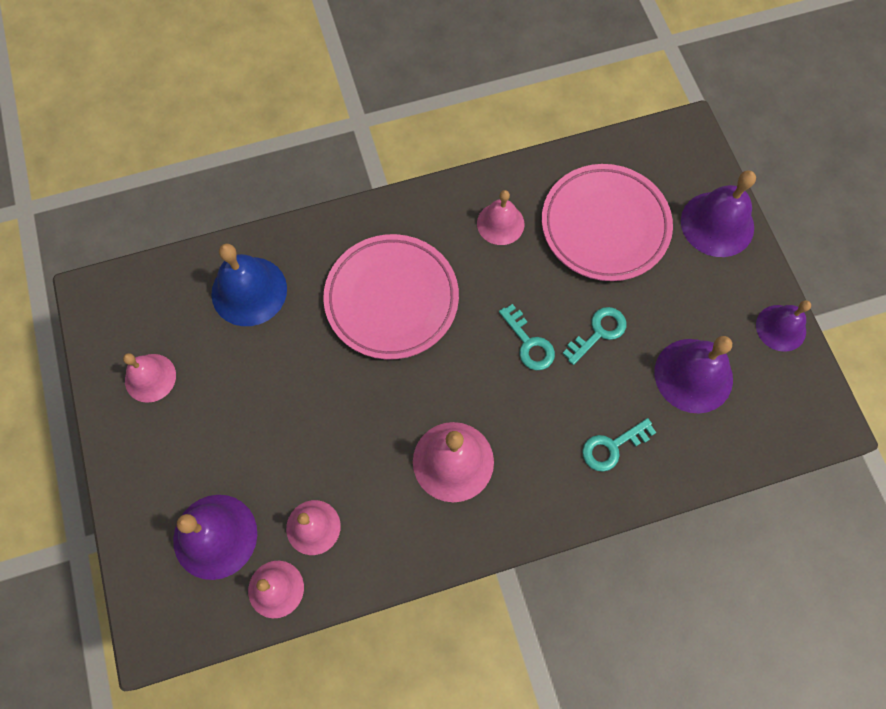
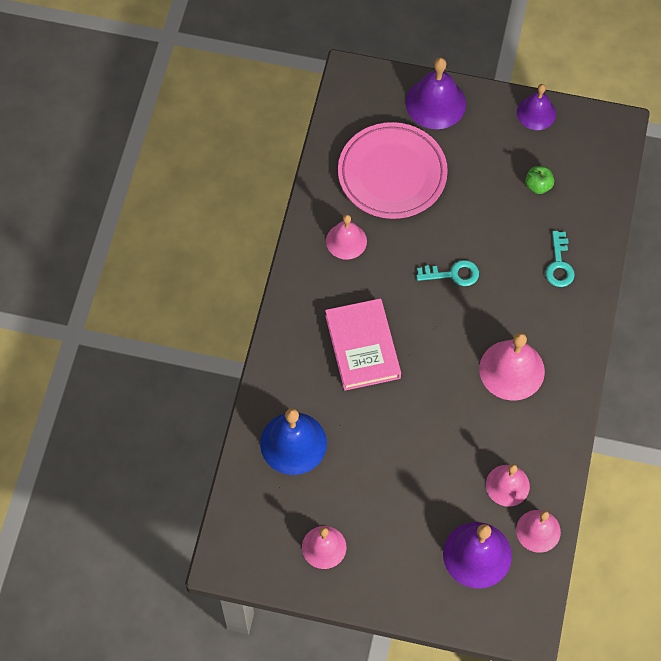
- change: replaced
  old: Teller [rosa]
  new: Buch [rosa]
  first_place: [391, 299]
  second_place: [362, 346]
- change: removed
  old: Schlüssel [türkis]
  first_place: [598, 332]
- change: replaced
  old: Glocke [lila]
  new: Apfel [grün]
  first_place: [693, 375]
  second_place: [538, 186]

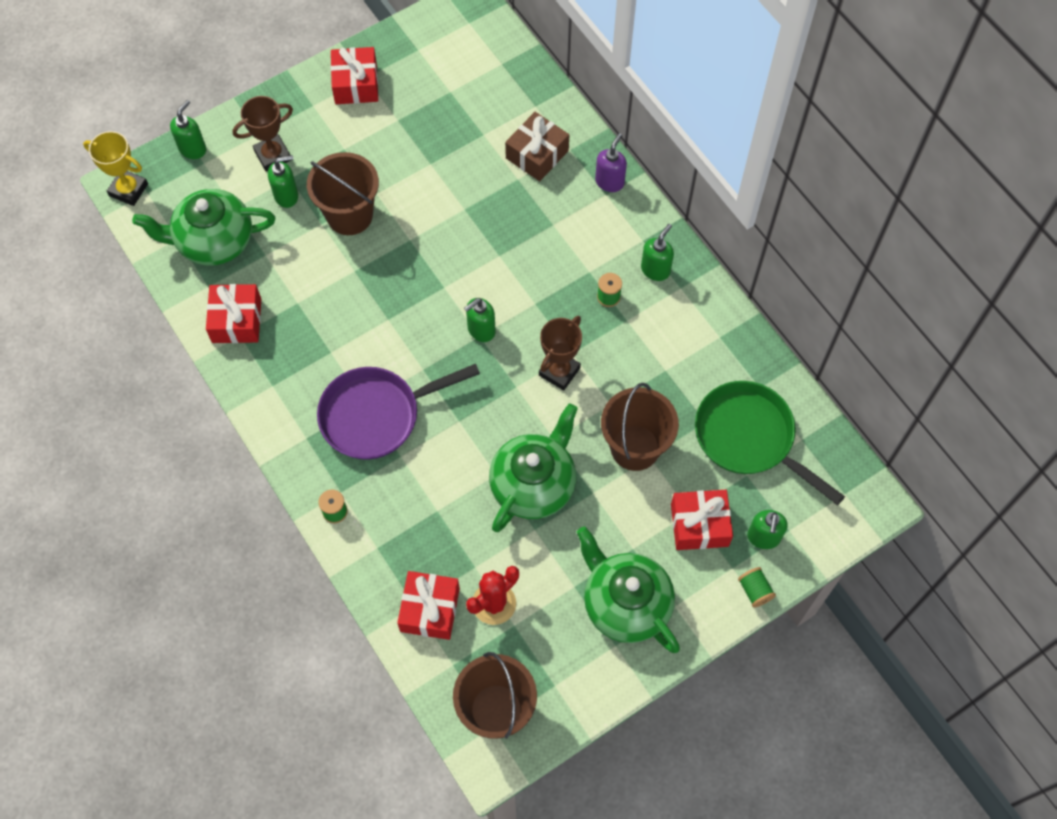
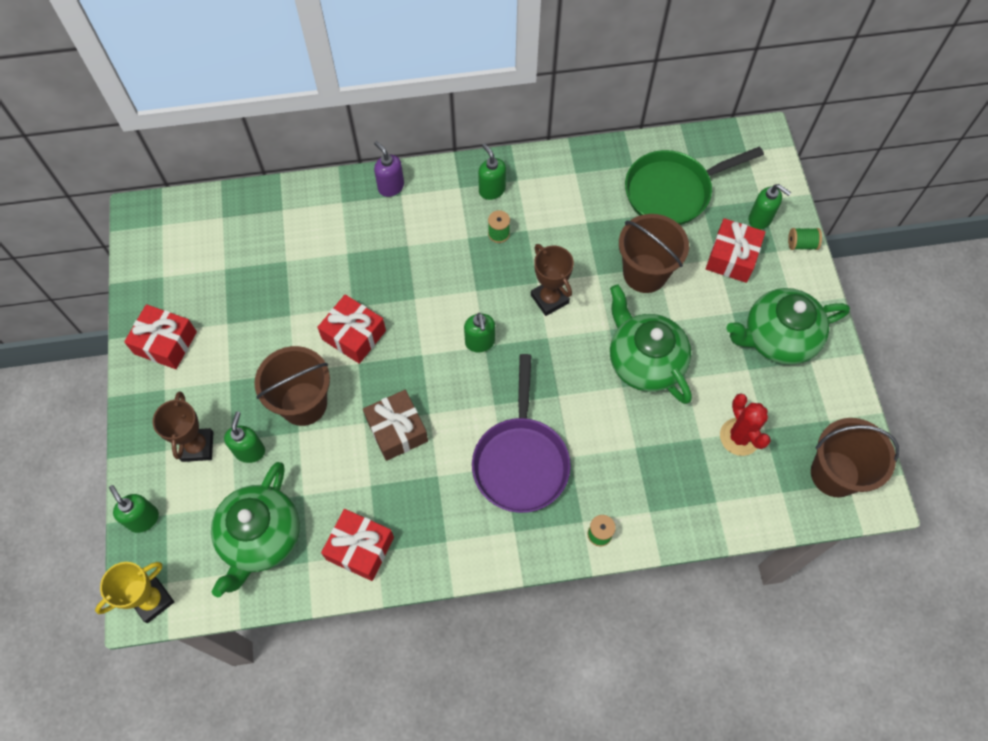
- change: moved
  old: Geschenk [braun]
  first_place: [537, 154]
  second_place: [397, 430]
- change: moved
  old: Geschenk [rot]
  first_place: [430, 609]
  second_place: [354, 335]

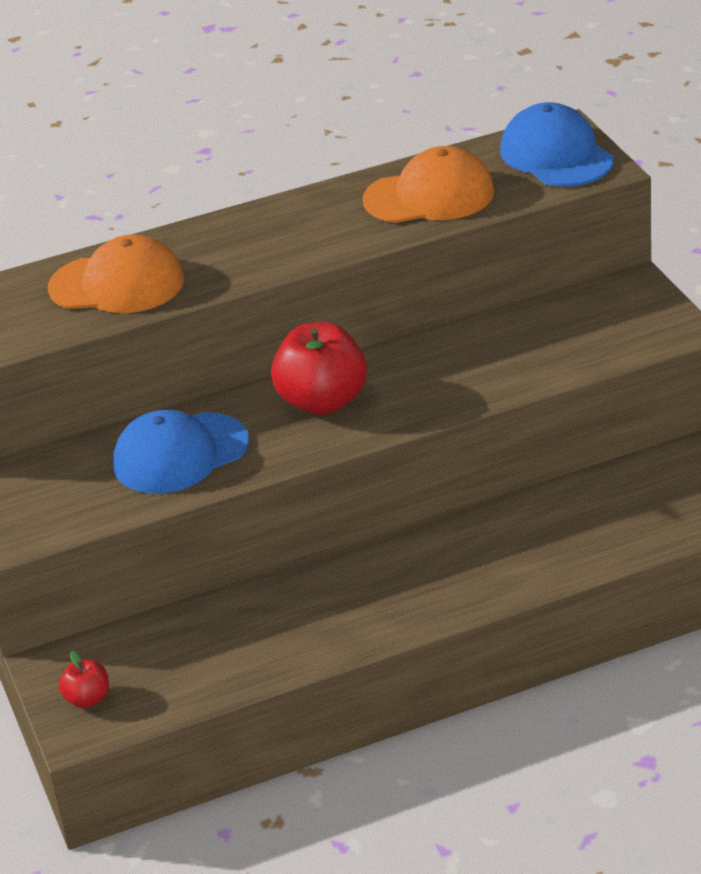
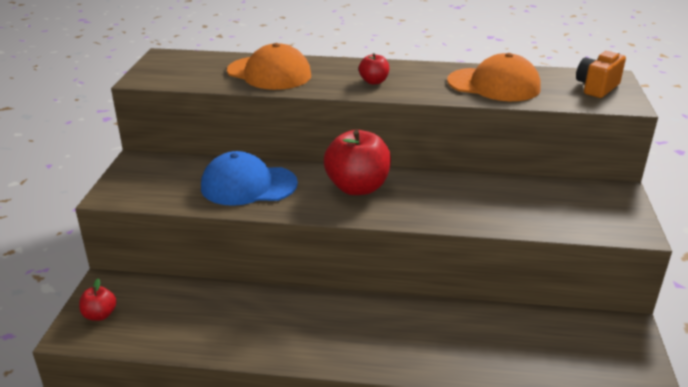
- change: replaced
  old: Kappe [blau]
  new: Kamera [orange]
  first_place: [556, 155]
  second_place: [597, 88]
- change: added
  new: Apfel [rot]
  second_place: [374, 81]

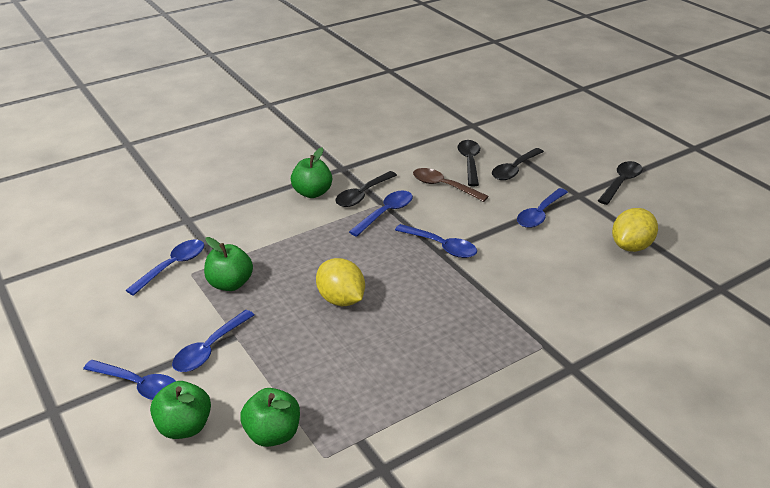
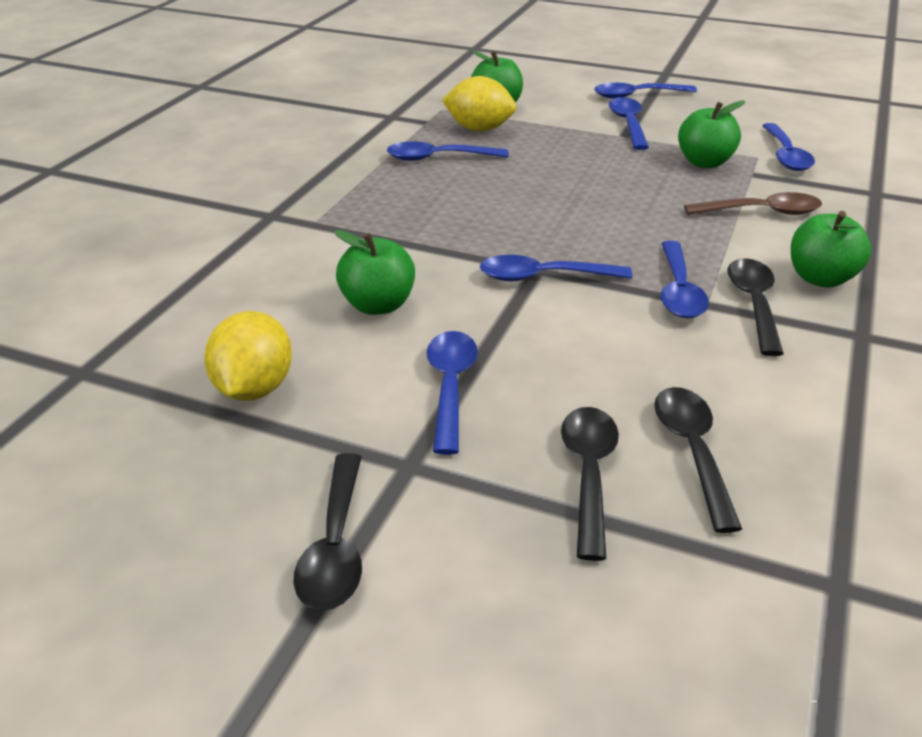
- change: turned
  old: Löffel [schwarz]
  first_place: [469, 162]
  second_place: [692, 451]
  degrees: -150
- change: moved
  old: Löffel [braun]
  first_place: [443, 186]
  second_place: [762, 212]
- change: moved
  old: Zitrone [gelb]
  first_place: [341, 299]
  second_place: [479, 129]
- change: moved
  old: Apfel [grün]
  first_place: [184, 427]
  second_place: [378, 305]
- change: added
  new: Löffel [blau]
  second_place: [438, 158]

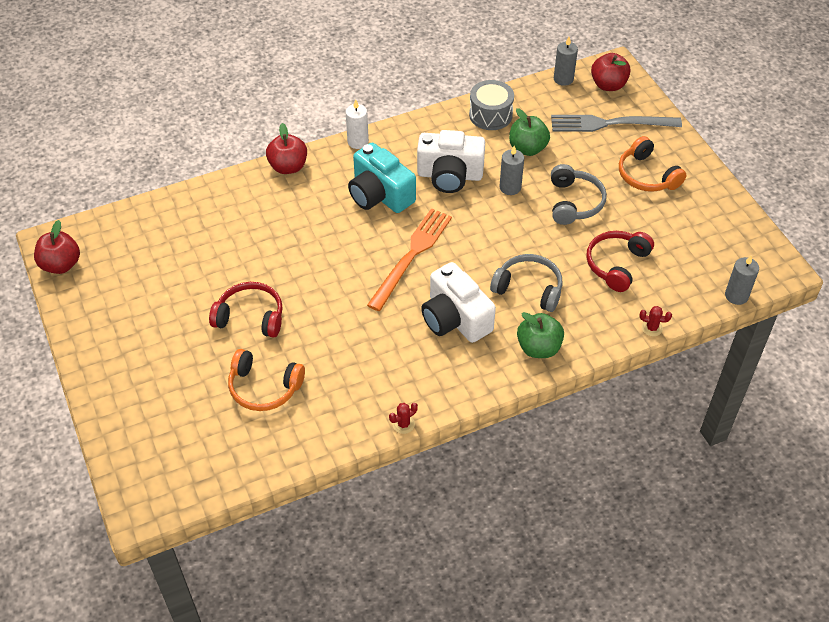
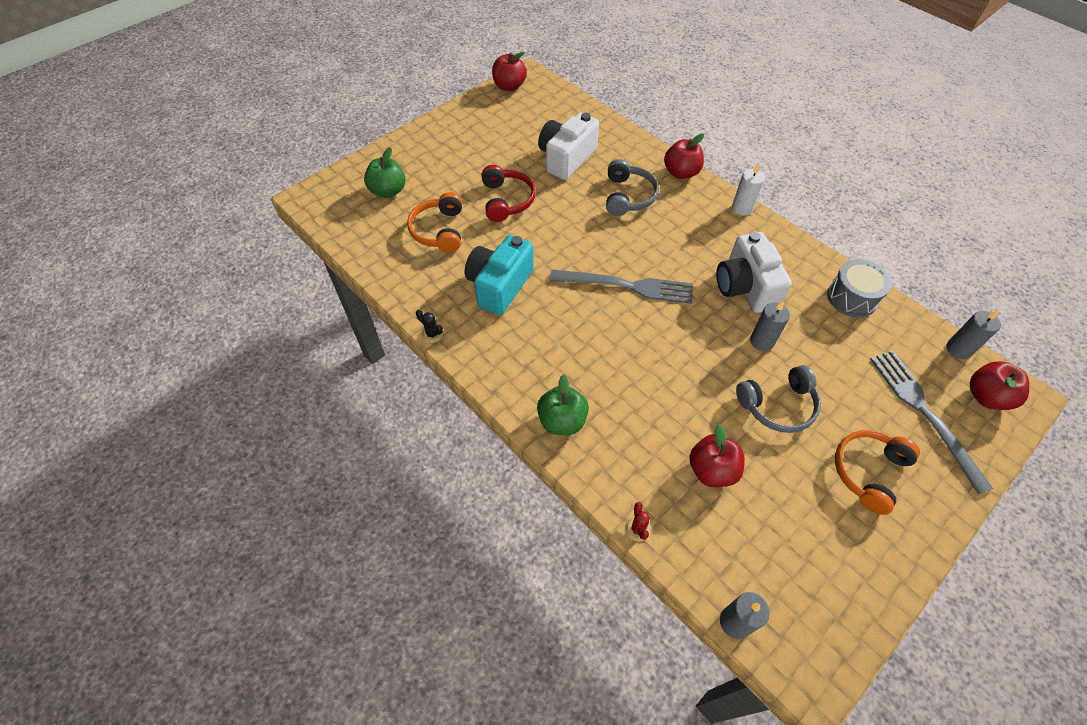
- change: moved
  old: Apfel [grün]
  first_place: [527, 148]
  second_place: [388, 191]
- change: moved
  old: Kamera [türkis]
  first_place: [380, 195]
  second_place: [499, 285]
- change: recoloured
  old: Gabel [orange]
  new: Gabel [grau]
  first_place: [411, 256]
  second_place: [626, 286]
- change: replaced
  old: Kopfhörer [rot]
  new: Apfel [rot]
  first_place: [617, 264]
  second_place: [712, 470]
- change: moved
  old: Kopfhörer [grau]
  first_place: [528, 288]
  second_place: [628, 196]
- change: moved
  old: Kamera [weiß]
  first_place: [455, 319]
  second_place: [566, 158]
- change: recoloured
  old: Kaktus [rot]
  new: Kaktus [schwarz]
  first_place: [403, 424]
  second_place: [432, 334]

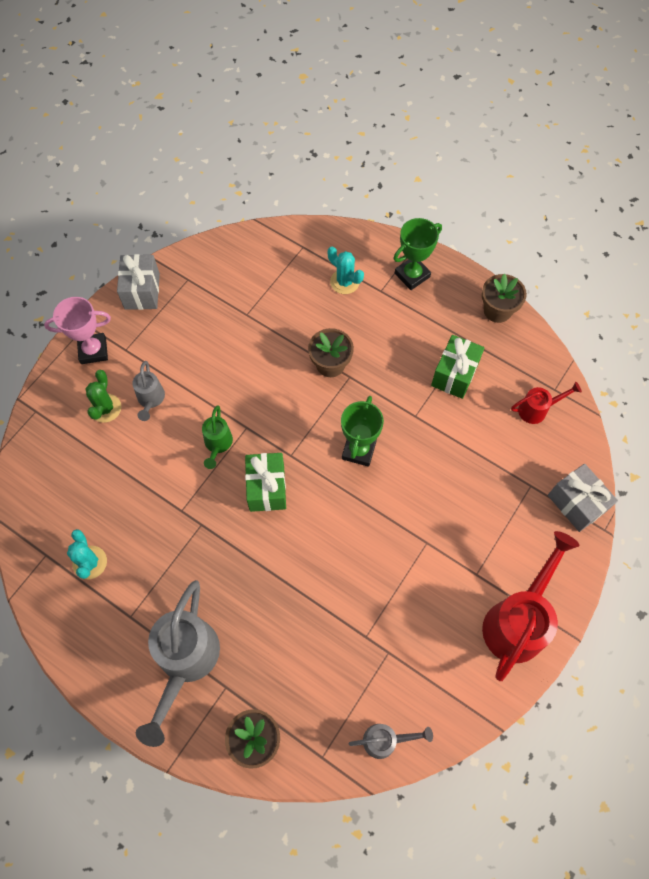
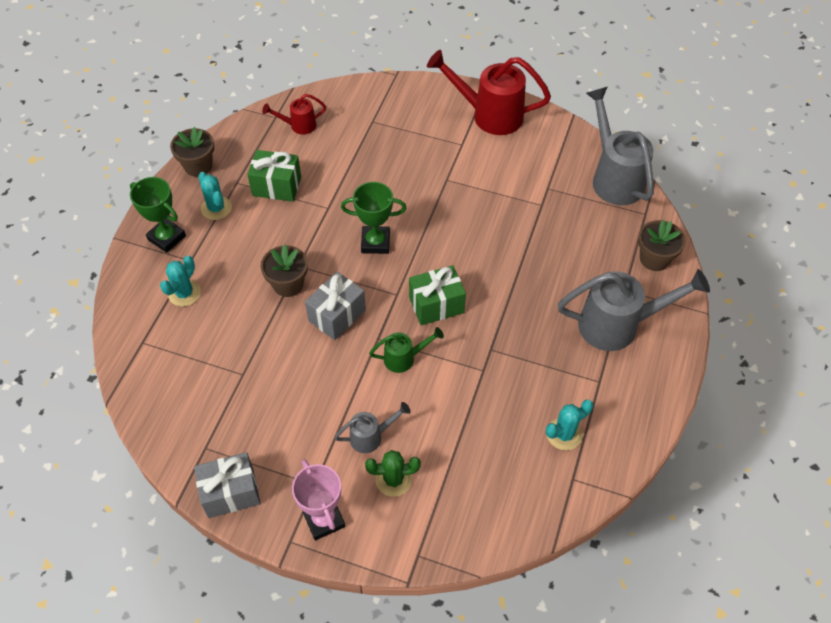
- change: turned
  old: Gießkanne [rot]
  first_place: [537, 410]
  second_place: [299, 126]
  degrees: -75
- change: moved
  old: Geschenk [grau]
  first_place: [576, 503]
  second_place: [337, 315]
- change: resized
  old: Gießkanne [grau]
  first_place: [385, 740]
  second_place: [614, 177]
  factor: 1.97
- change: added
  new: Kaktus [türkis]
  second_place: [216, 208]

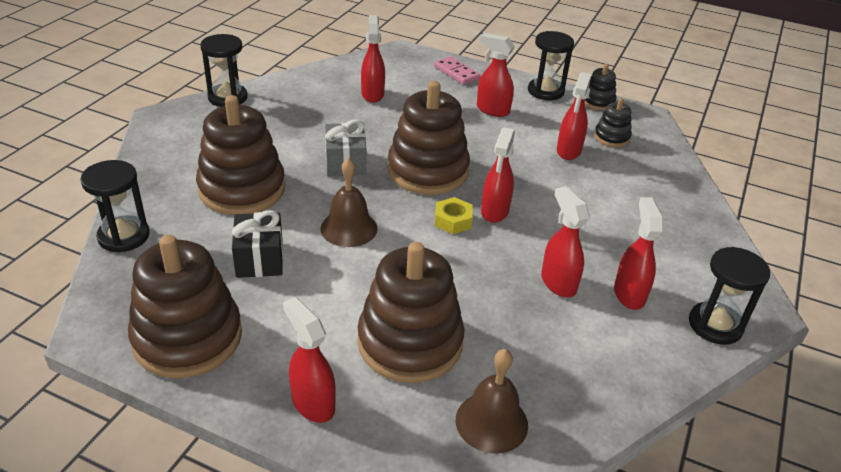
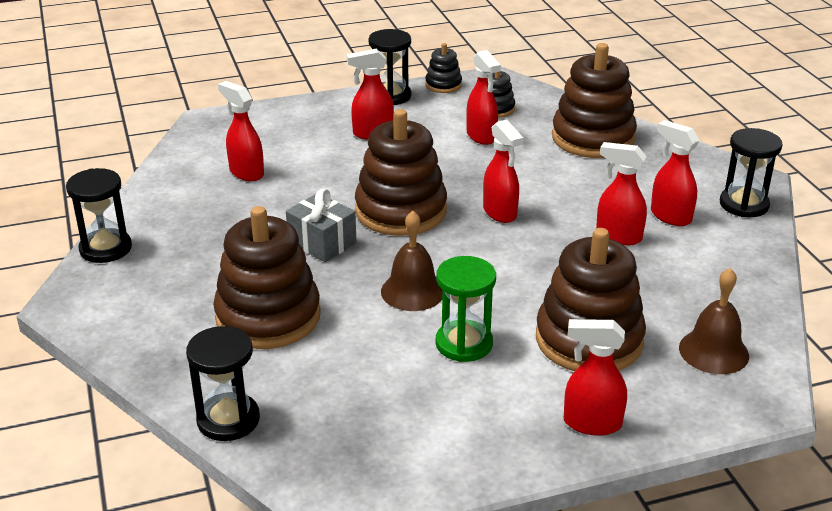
- change: removed
  old: Dominostein [rosa]
  first_place: [456, 73]
- change: removed
  old: Sechskantmutter [gelb]
  first_place: [453, 220]
- change: removed
  old: Geschenk [schwarz]
  first_place: [259, 259]
- change: moved
  old: Stapelspielzeug [braun]
  first_place: [188, 338]
  second_place: [593, 138]
- change: added
  new: Sanduhr [grün]
  second_place: [464, 343]

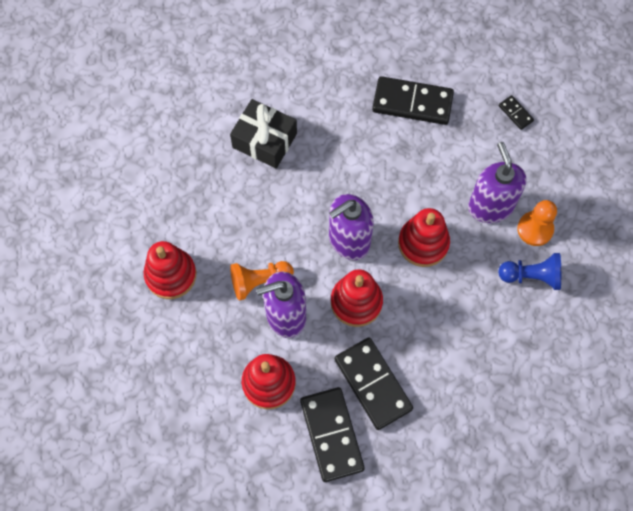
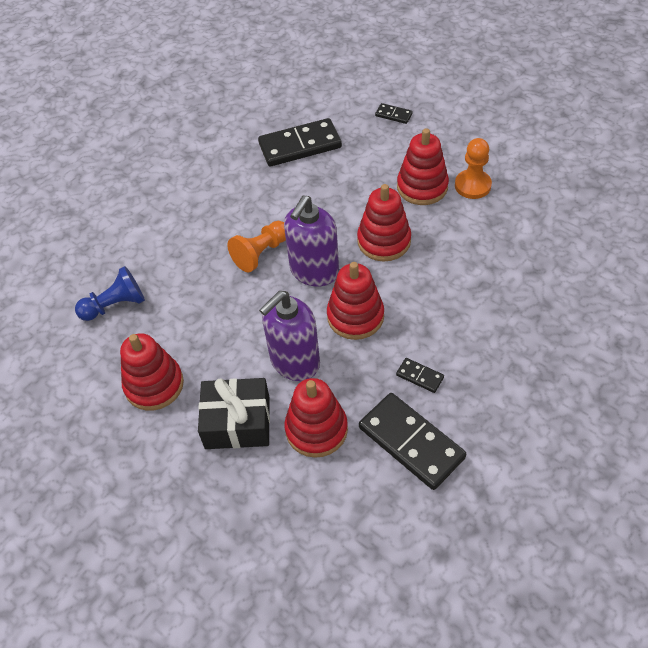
- change: moved
  old: Geschenk [schwarz]
  first_place: [264, 140]
  second_place: [237, 422]
- change: replaced
  old: Seifenspender [lila]
  new: Stapelspielzeug [rot]
  first_place: [490, 206]
  second_place: [422, 187]
- change: moved
  old: Bauer [blau]
  first_place: [531, 276]
  second_place: [115, 305]
- change: moved
  old: Bauer [orange]
  first_place: [259, 281]
  second_place: [261, 253]
- change: resized
  old: Dominostein [schwarz]
  first_place: [373, 384]
  second_place: [420, 376]
  factor: 0.45

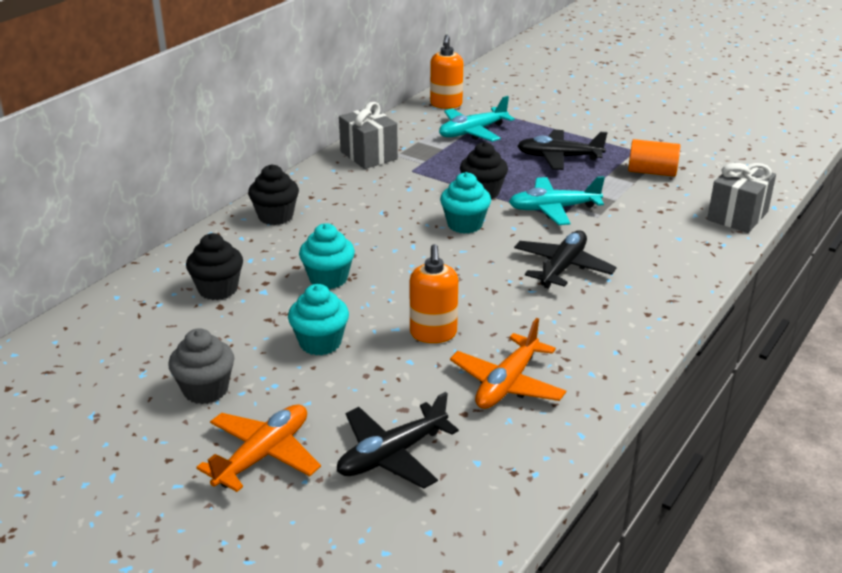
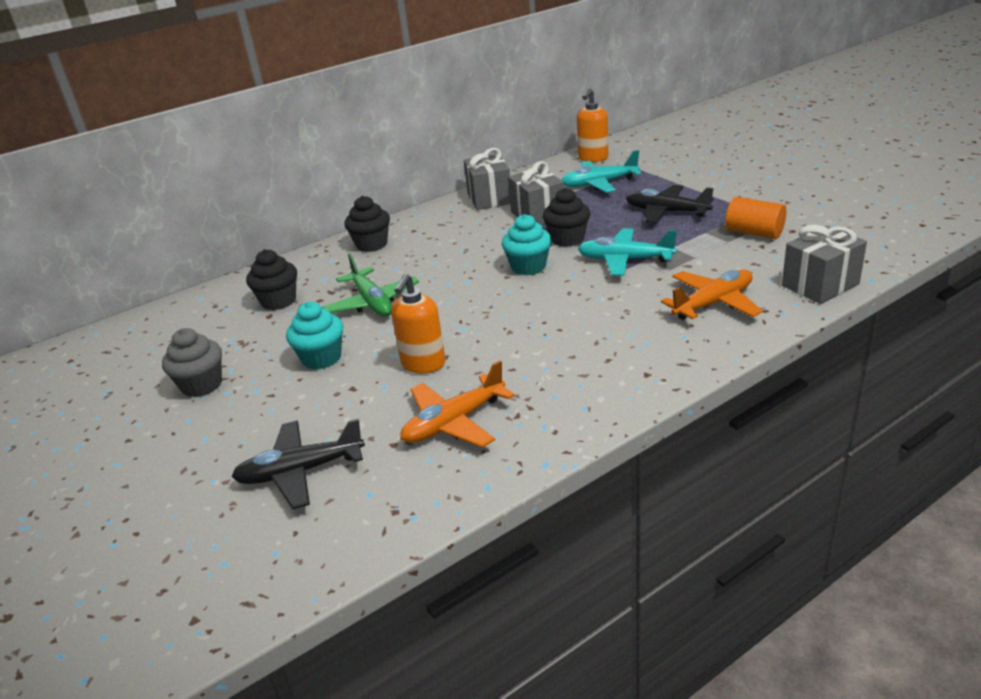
- change: replaced
  old: Muffin [türkis]
  new: Flugzeug [grün]
  first_place: [328, 279]
  second_place: [372, 303]
- change: removed
  old: Flugzeug [schwarz]
  first_place: [563, 267]
- change: moved
  old: Flugzeug [orange]
  first_place: [263, 455]
  second_place: [713, 303]
- change: added
  new: Geschenk [grau]
  second_place: [537, 215]

